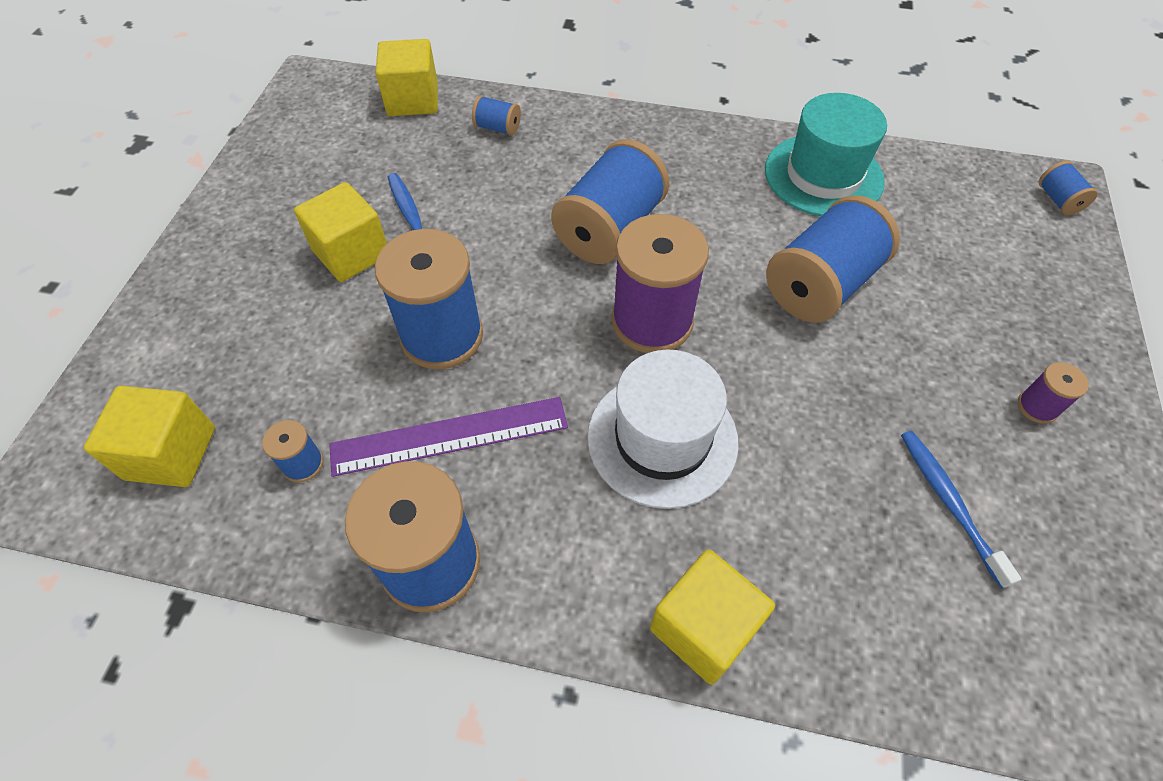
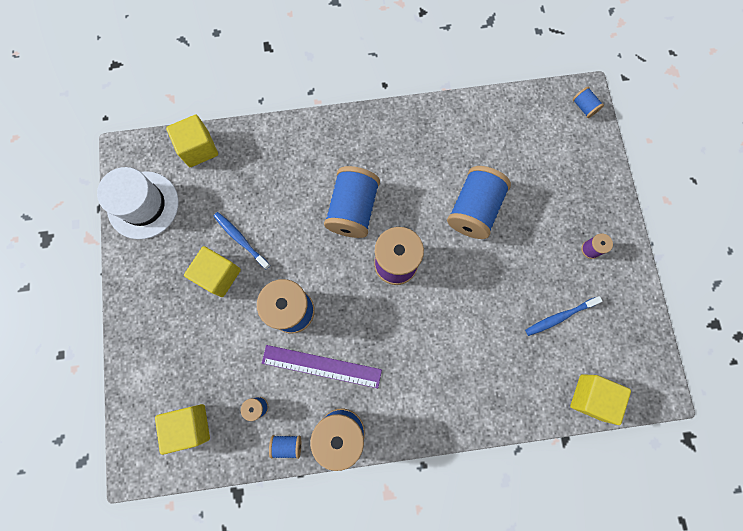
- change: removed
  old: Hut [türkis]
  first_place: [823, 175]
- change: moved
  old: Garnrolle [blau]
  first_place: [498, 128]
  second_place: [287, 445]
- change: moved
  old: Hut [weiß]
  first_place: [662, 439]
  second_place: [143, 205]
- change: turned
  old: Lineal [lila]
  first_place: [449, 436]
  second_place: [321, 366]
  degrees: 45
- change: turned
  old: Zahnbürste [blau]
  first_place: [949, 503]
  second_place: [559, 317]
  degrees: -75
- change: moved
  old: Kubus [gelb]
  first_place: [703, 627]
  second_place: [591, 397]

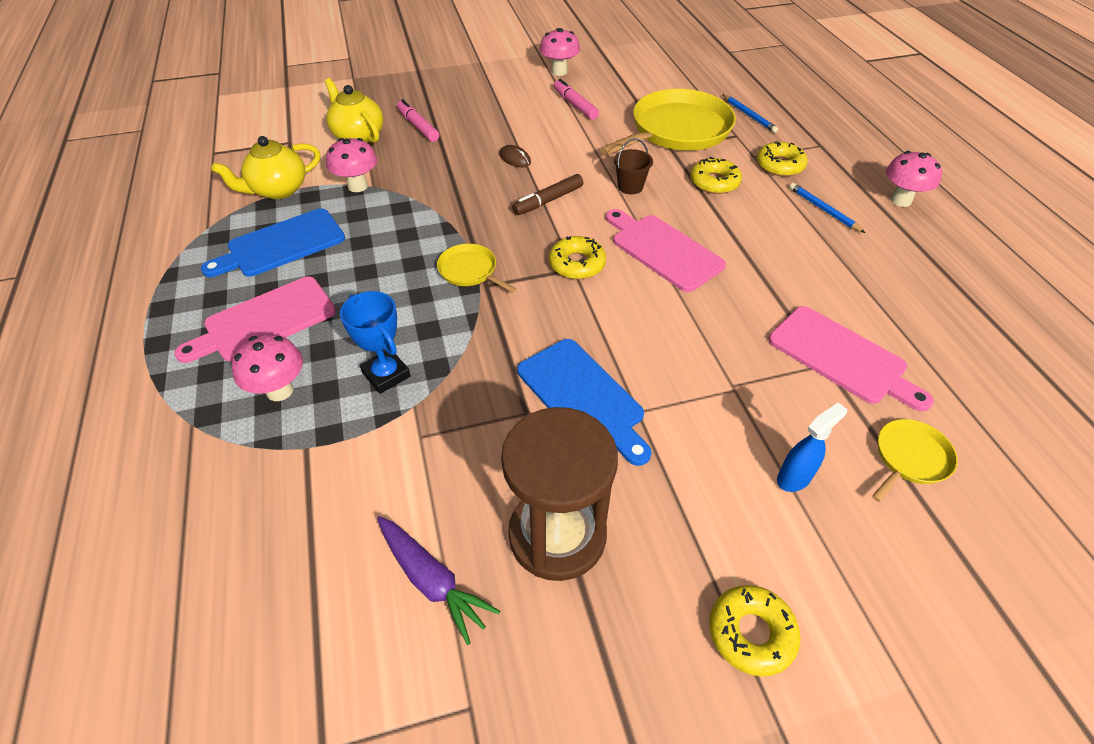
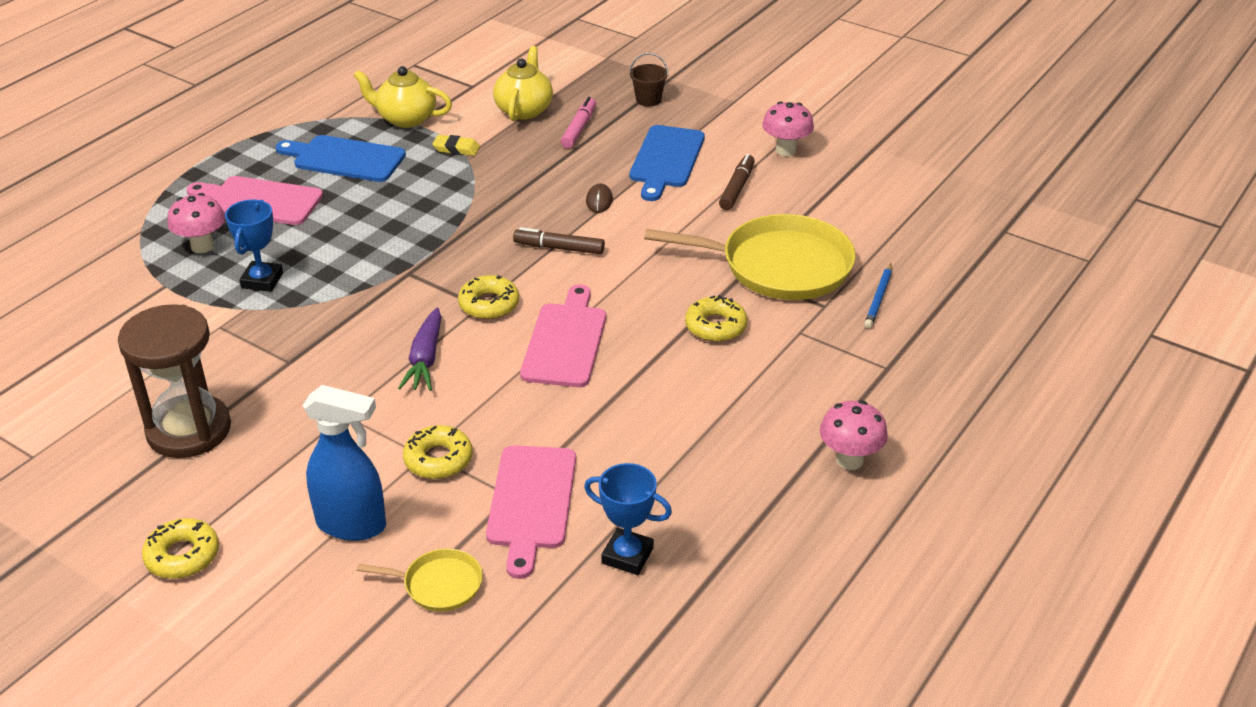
- change: recoloured
  old: Filzstift [rosa]
  new: Filzstift [braun]
  first_place: [575, 105]
  second_place: [737, 188]
- change: replaced
  old: Pilz [rosa]
  new: Radiergummi [gelb]
  first_place: [357, 186]
  second_place: [456, 149]
- change: moved
  old: Eimer [braun]
  first_place: [630, 186]
  second_place: [648, 100]
- change: moved
  old: Donut [gelb]
  first_place: [780, 165]
  second_place: [438, 459]
- change: removed
  old: Bleistift [blau]
  first_place: [823, 210]
- change: removed
  old: Pfanne [gelb]
  first_place: [470, 271]
- change: moved
  old: Schneidebrett [blau]
  first_place: [583, 397]
  second_place: [666, 160]
- change: resized
  old: Sprühflasche [blau]
  first_place: [794, 478]
  second_place: [352, 525]
  factor: 1.74
- change: moved
  old: Karotte [lila]
  first_place: [432, 580]
  second_place: [425, 359]
- change: added
  new: Pokal [blau]
  second_place: [627, 556]

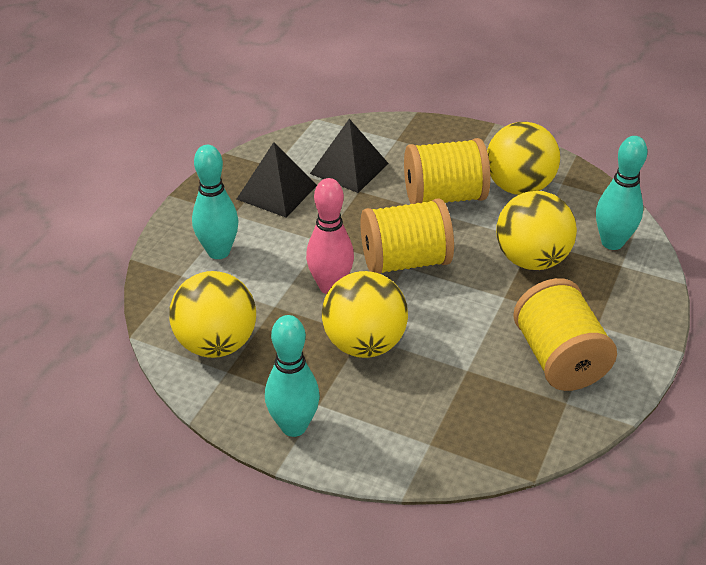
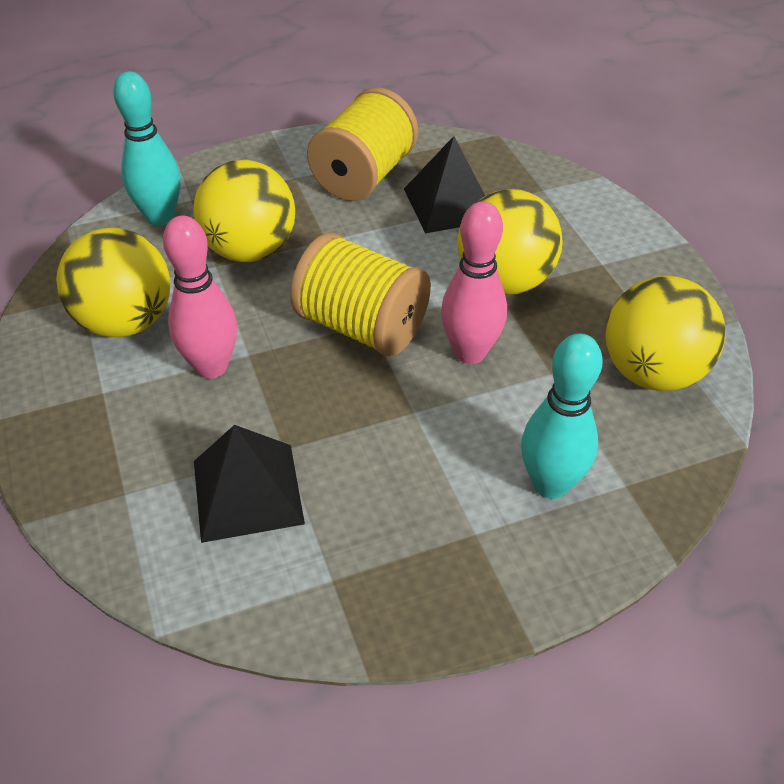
- change: replaced
  old: Garnrolle [gelb]
  new: Bowlingkegel [rosa]
  first_place: [444, 196]
  second_place: [211, 367]
- change: moved
  old: Pyramide [schwarz]
  first_place: [277, 192]
  second_place: [449, 204]
- change: removed
  old: Bowlingkegel [türkis]
  first_place: [294, 426]

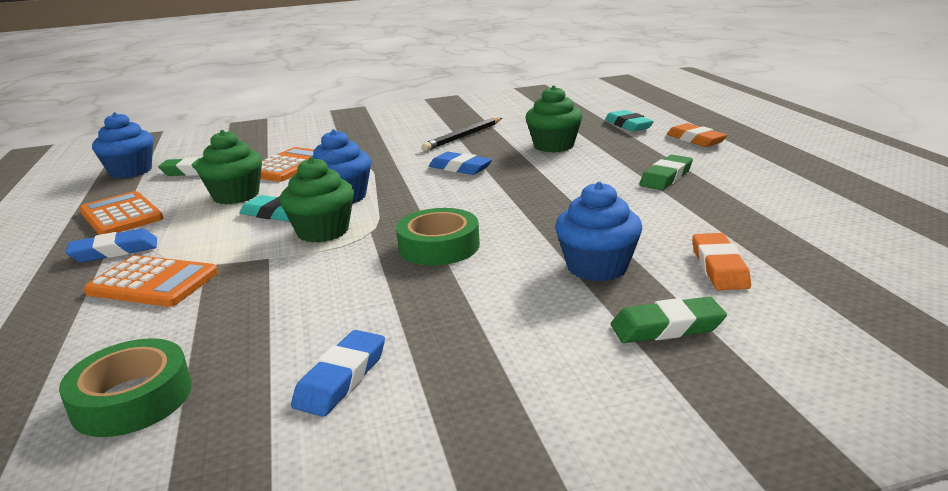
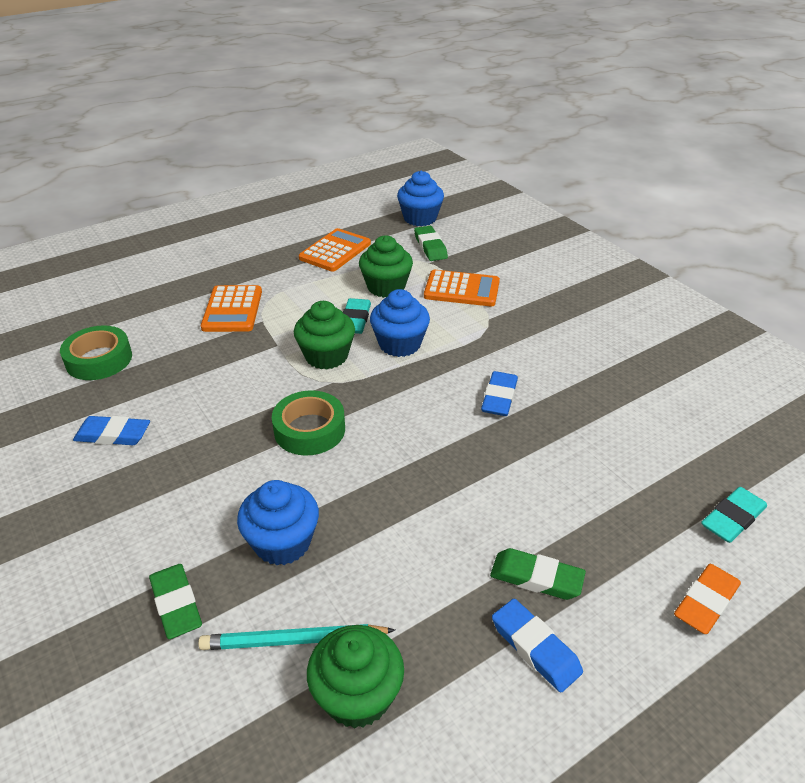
- change: moved
  old: Muffin [grün]
  first_place: [554, 146]
  second_place: [357, 696]
- change: removed
  old: Bleistift [schwarz]
  first_place: [463, 136]
- change: moved
  old: Radiergummi [blau]
  first_place: [114, 251]
  second_place: [535, 648]
- change: replaced
  old: Radiergummi [orange]
  new: Bleistift [türkis]
  first_place: [719, 267]
  second_place: [294, 640]

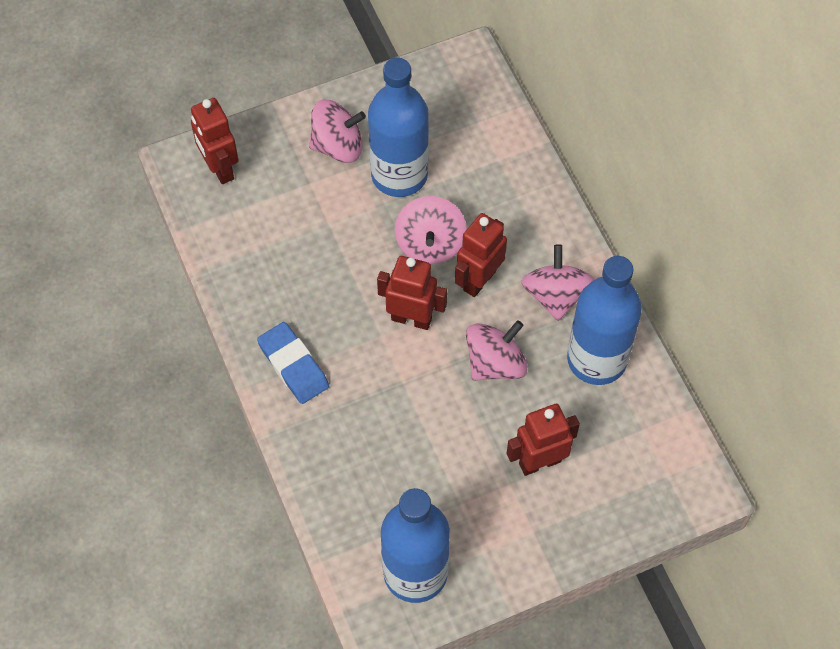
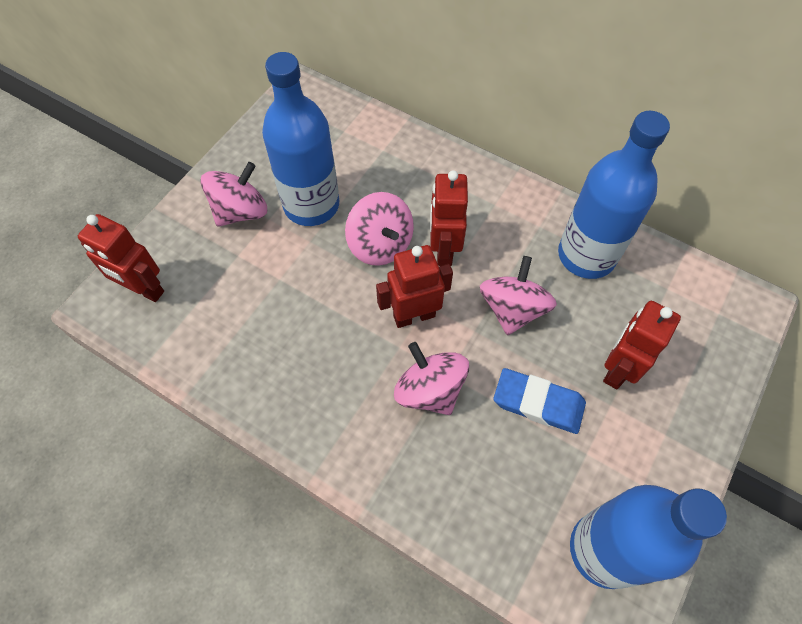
- change: moved
  old: Kreisel [rosa]
  first_place: [555, 295]
  second_place: [430, 390]
- change: moved
  old: Radiergummi [blau]
  first_place: [293, 365]
  second_place: [538, 403]

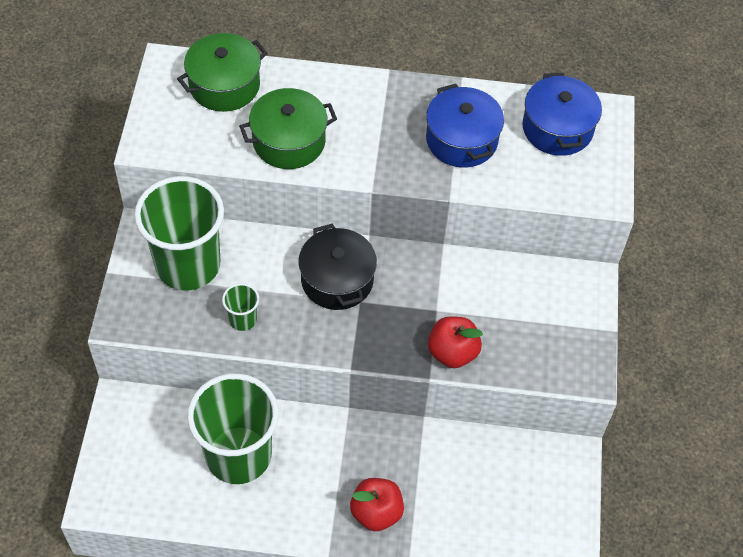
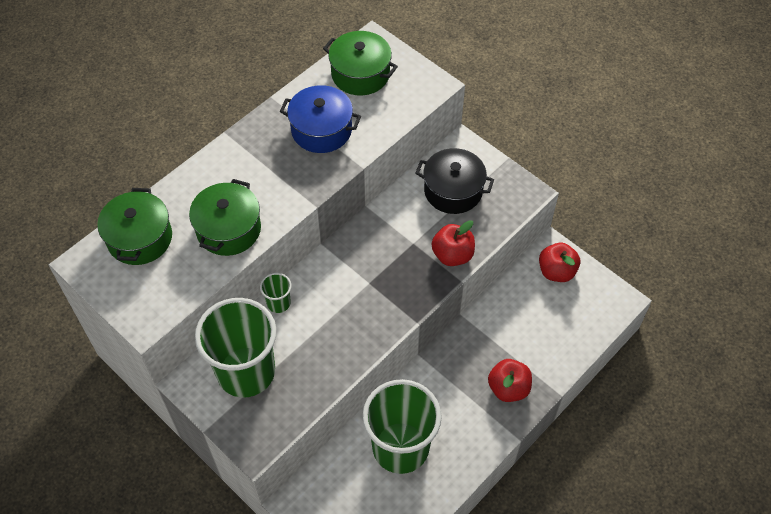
- change: recoloured
  old: Kochtopf [blau]
  new: Kochtopf [grün]
  first_place: [557, 128]
  second_place: [360, 74]
- change: moved
  old: Kochtopf [schwarz]
  first_place: [337, 280]
  second_place: [453, 191]
- change: moved
  old: Becher [grün]
  first_place: [242, 319]
  second_place: [278, 303]
- change: added
  new: Apfel [rot]
  second_place: [556, 271]

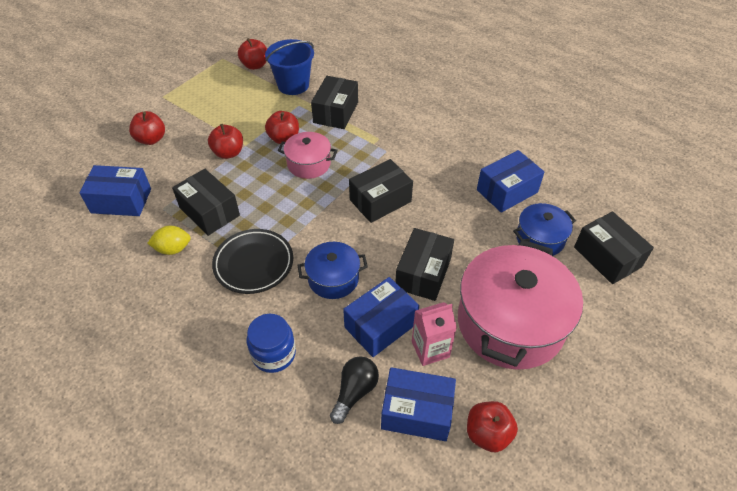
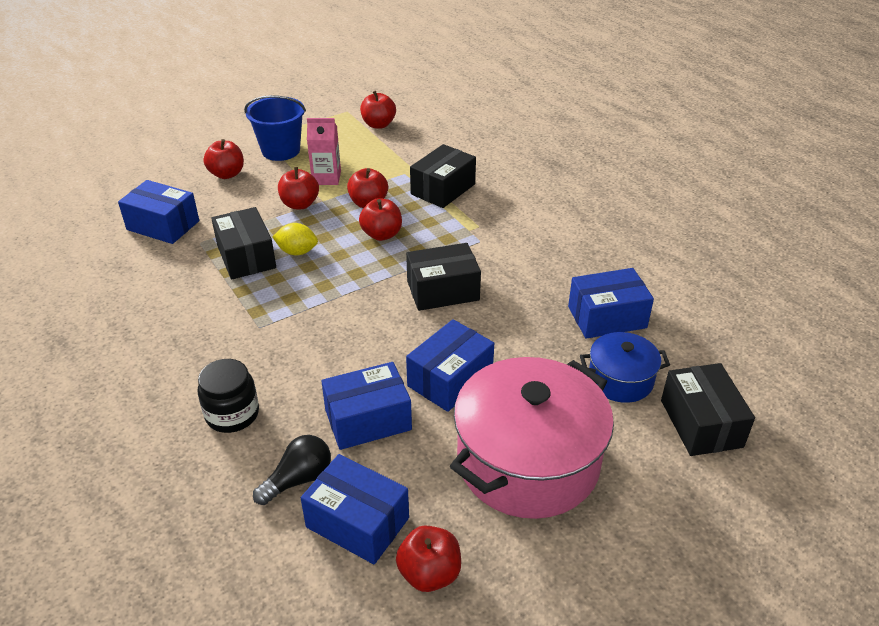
- change: moved
  old: Eimer [blau]
  first_place: [293, 85]
  second_place: [281, 150]
- change: replaced
  old: Kochtopf [rosa]
  new: Apfel [rot]
  first_place: [309, 164]
  second_place: [382, 234]
- change: moved
  old: Zitrone [gelb]
  first_place: [173, 249]
  second_place: [297, 252]
- change: recoloured
  old: Schachtel [schwarz]
  new: Schachtel [blau]
  first_place: [423, 273]
  second_place: [450, 379]
- change: removed
  old: Teller [schwarz]
  first_place: [253, 264]
- change: removed
  old: Kochtopf [blau]
  first_place: [333, 279]
- change: moved
  old: Getränkekarton [rosa]
  first_place: [430, 349]
  second_place: [326, 178]
- change: recoloured
  old: Einmachglas [blau]
  new: Einmachglas [schwarz]
  first_place: [273, 354]
  second_place: [232, 414]

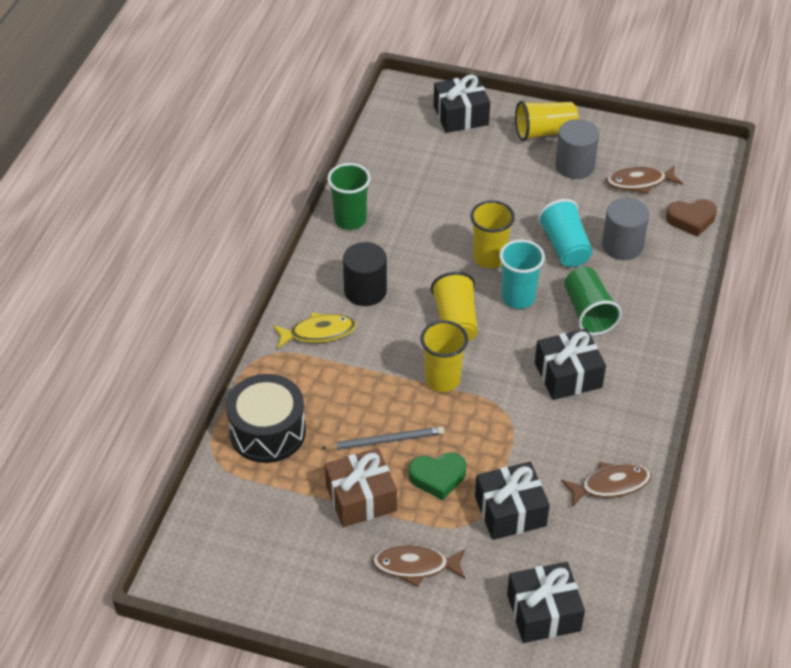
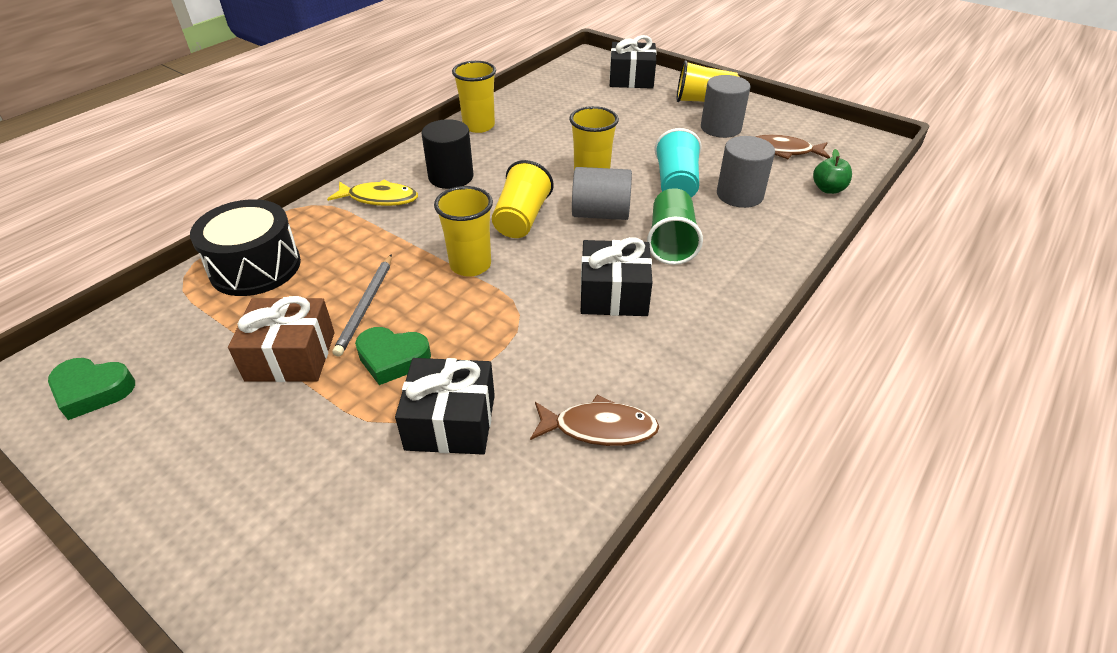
- change: recoloured
  old: Becher [grün]
  new: Becher [gelb]
  first_place: [350, 220]
  second_place: [479, 126]
- change: replaced
  old: Herz [braun]
  new: Apfel [grün]
  first_place: [691, 220]
  second_place: [828, 189]
- change: replaced
  old: Becher [türkis]
  new: Vollzylinder [grau]
  first_place: [518, 298]
  second_place: [600, 214]
- change: turned
  old: Bleistift [grau]
  first_place: [386, 440]
  second_place: [366, 306]
  degrees: 90
- change: removed
  old: Fisch [braun]
  first_place: [415, 566]
- change: removed
  old: Geschenk [schwarz]
  first_place: [543, 612]
- change: added
  new: Herz [grün]
  second_place: [92, 391]

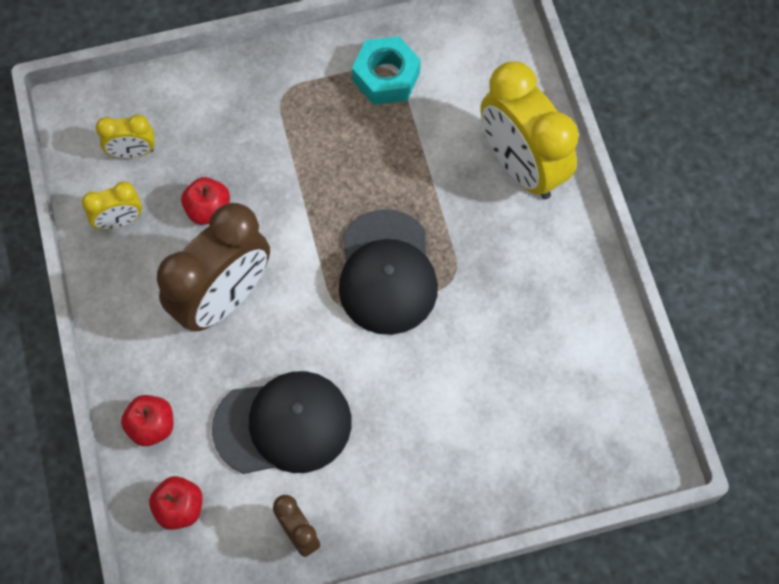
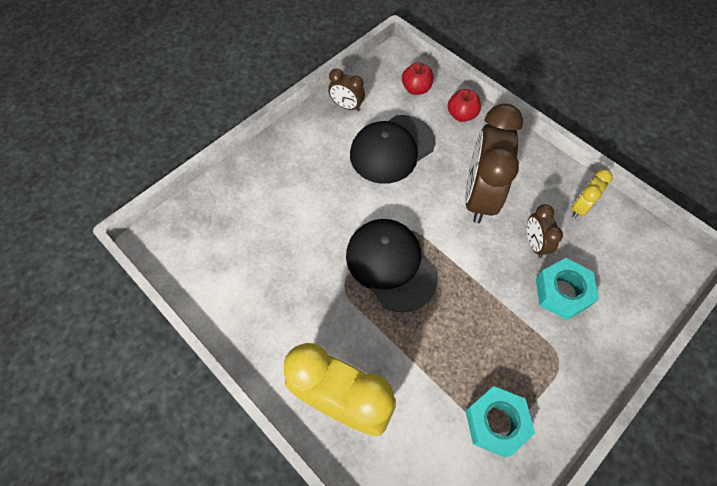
- change: removed
  old: Wecker [gelb]
  first_place: [132, 152]
- change: replaced
  old: Apfel [rot]
  new: Wecker [braun]
  first_place: [208, 210]
  second_place: [534, 243]
- change: added
  new: Sechskantmutter [türkis]
  second_place: [562, 292]

